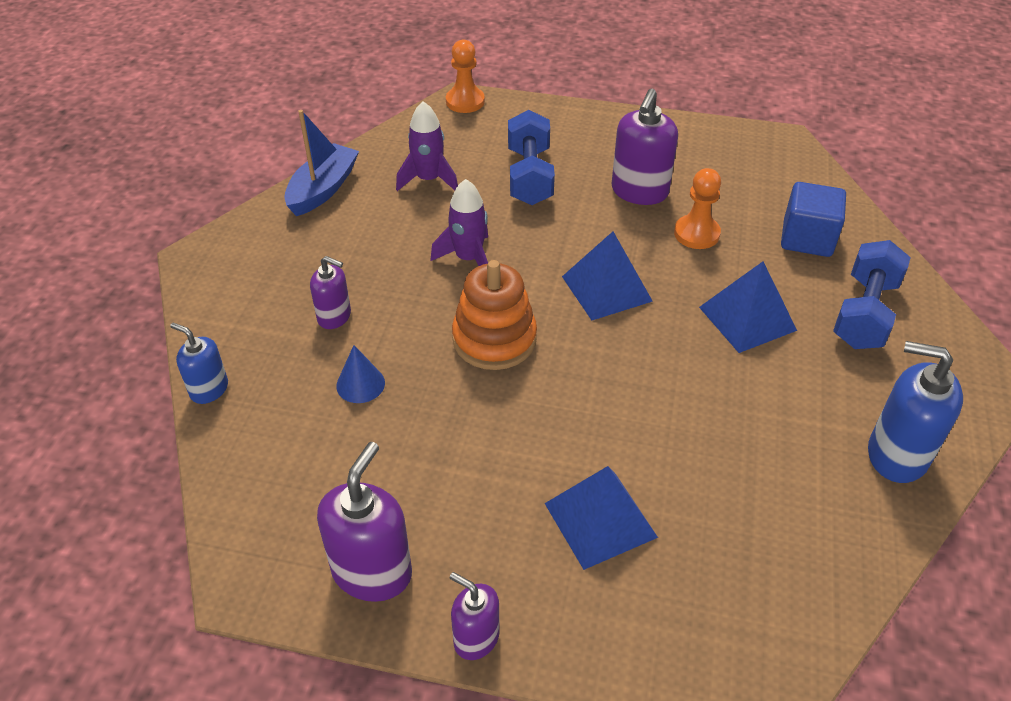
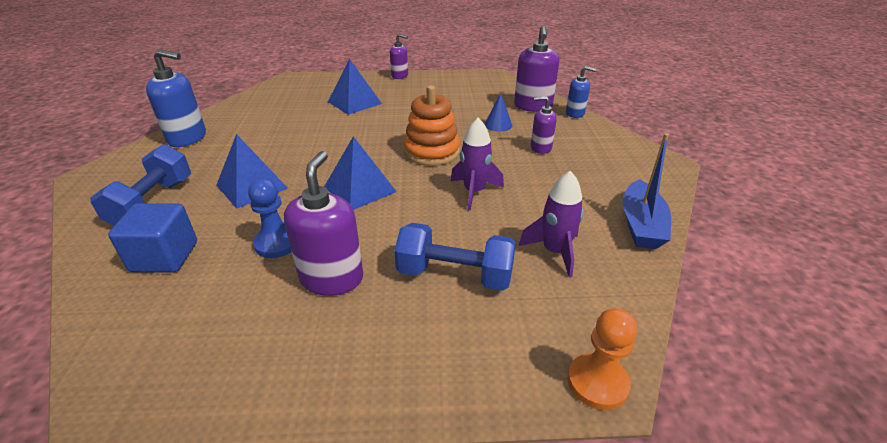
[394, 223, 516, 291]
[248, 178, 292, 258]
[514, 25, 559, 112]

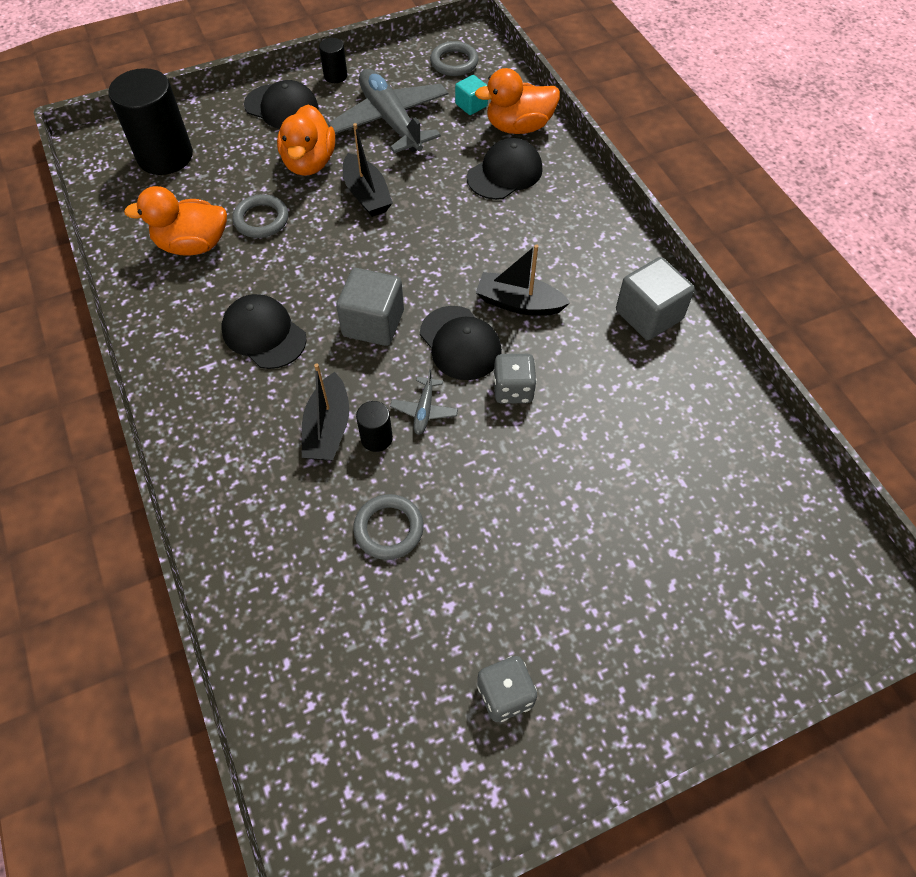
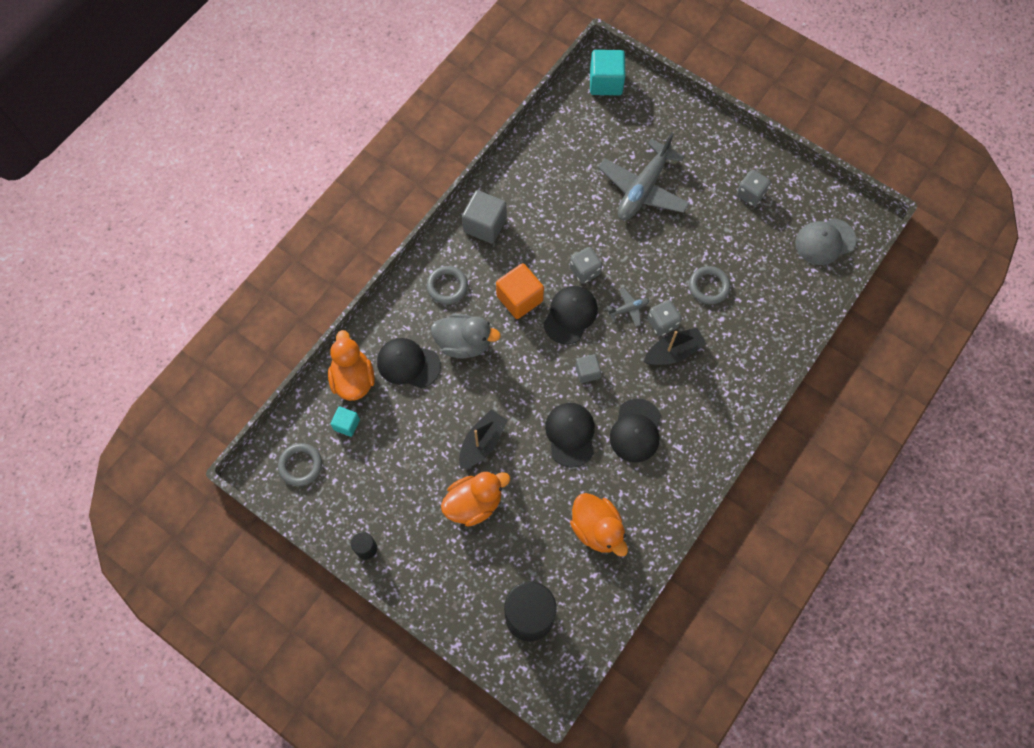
[328, 330, 375, 401]
[598, 133, 690, 220]
[545, 403, 595, 468]
[427, 266, 468, 304]
[496, 263, 544, 319]
[575, 354, 601, 383]
[647, 300, 682, 336]
[590, 50, 625, 95]
[795, 218, 856, 265]
[431, 313, 501, 359]

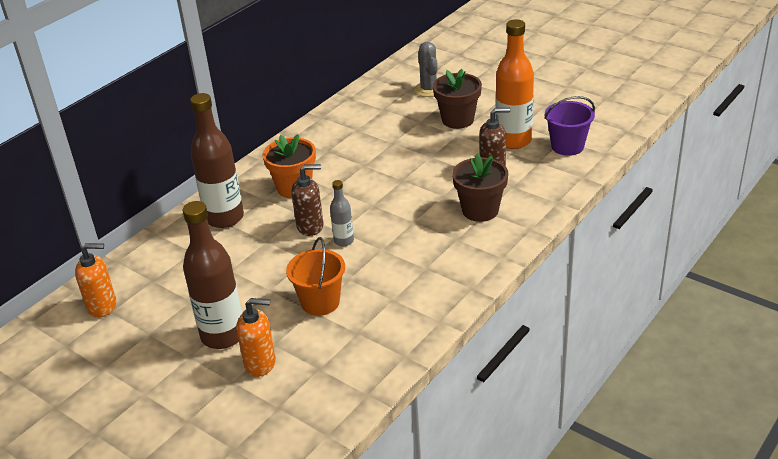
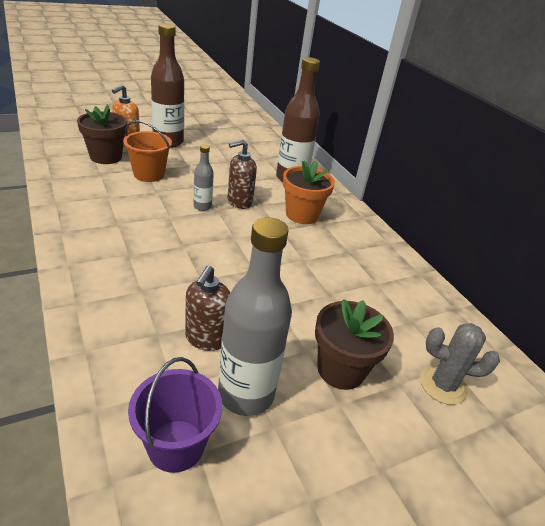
[218, 217, 292, 416]
[77, 104, 127, 164]
[227, 140, 257, 209]
[75, 243, 116, 318] (first image)

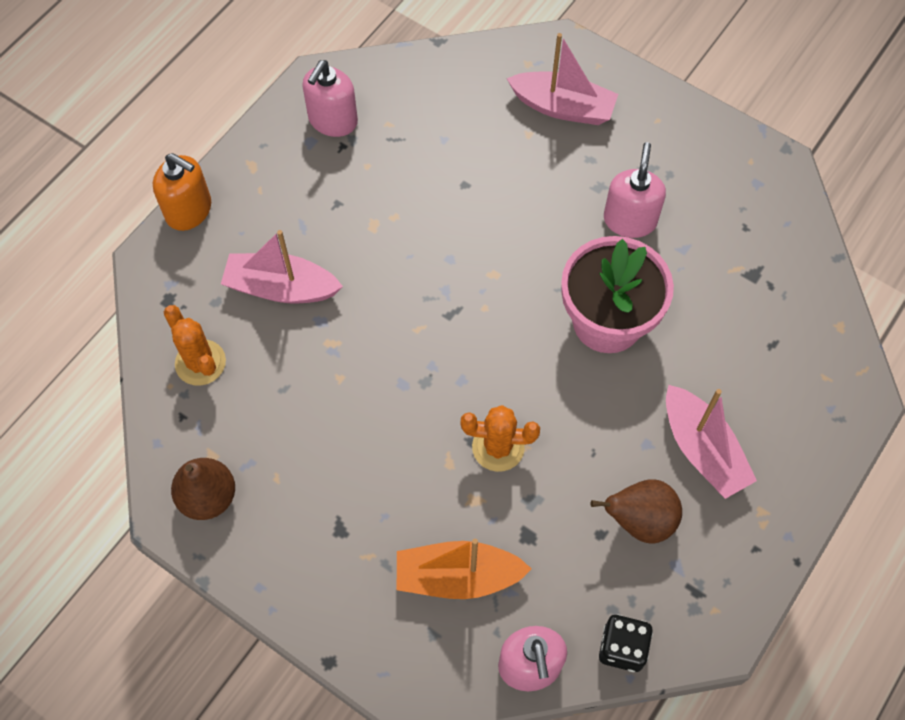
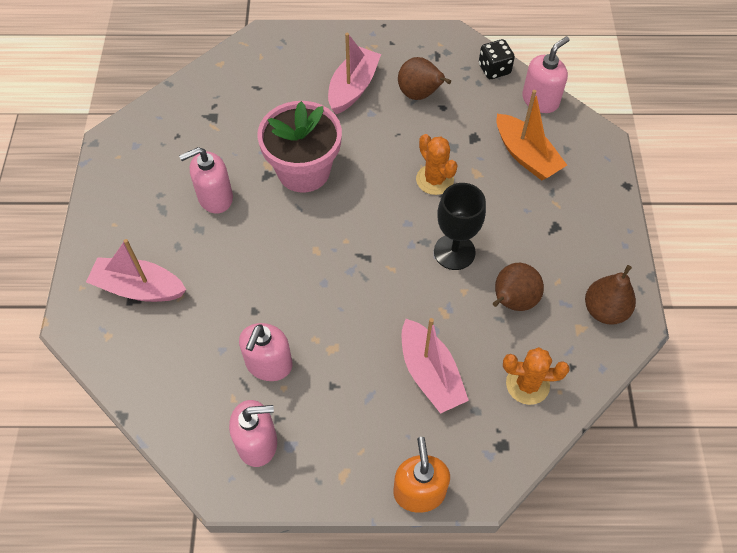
[86, 239, 186, 302]
[503, 347, 570, 405]
[434, 183, 486, 270]
[493, 263, 544, 311]
[239, 323, 292, 381]

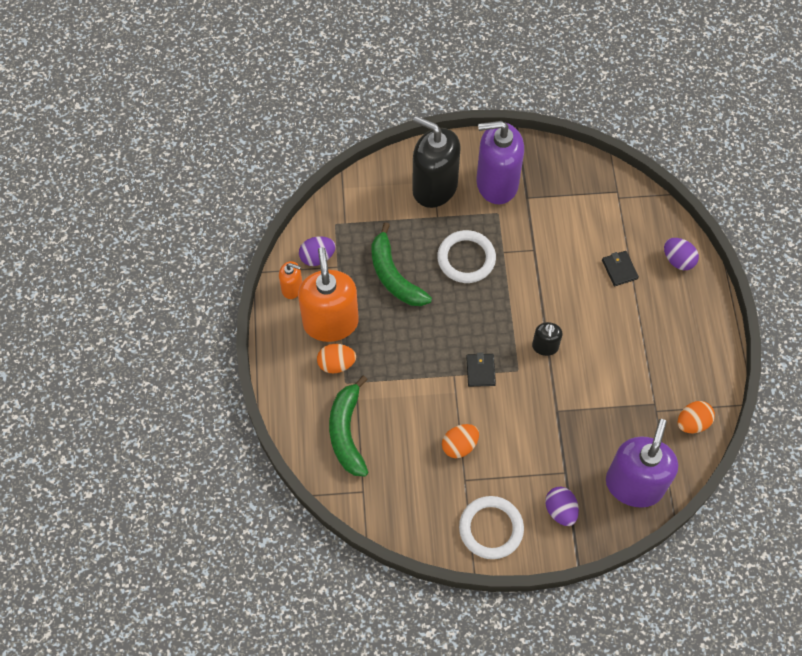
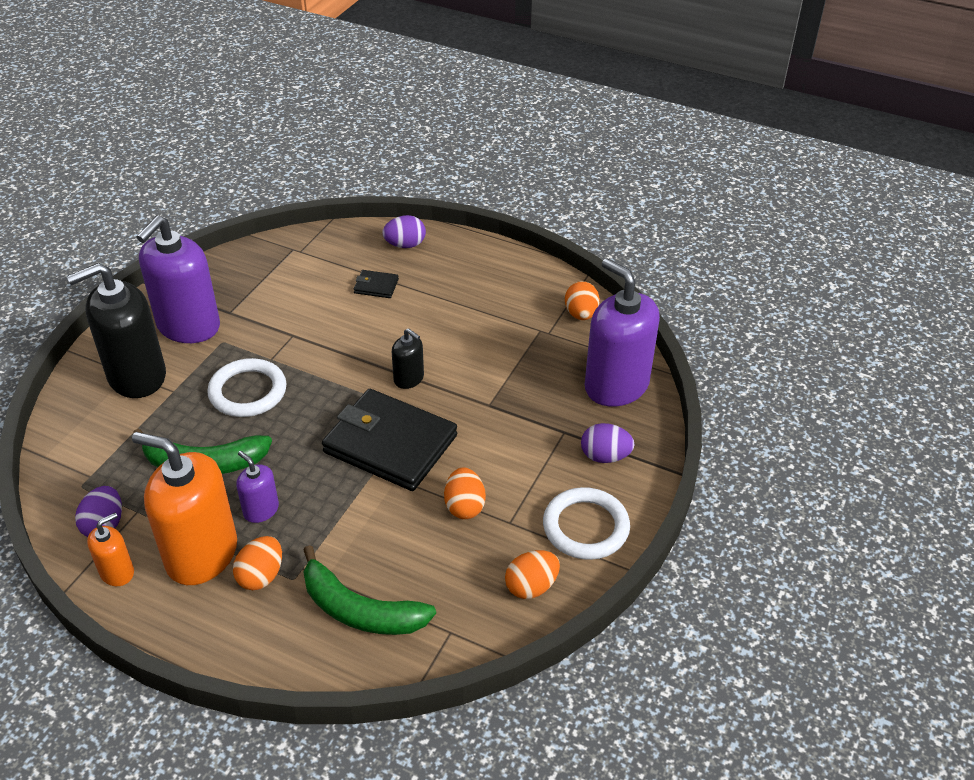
[322, 389, 457, 491]
[236, 451, 279, 523]
[505, 550, 560, 599]

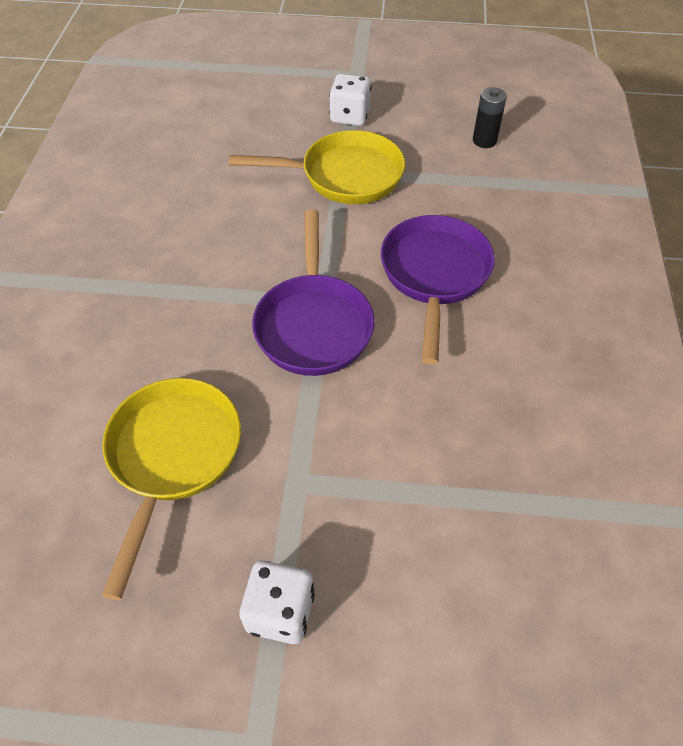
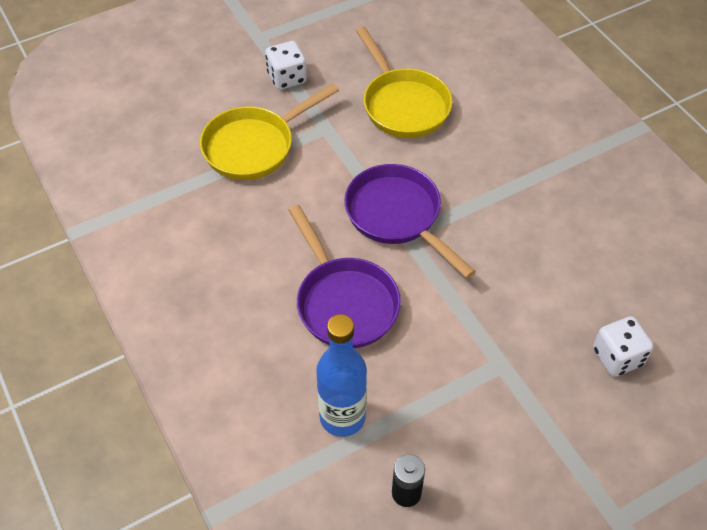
[593, 316, 654, 377]
[200, 83, 339, 180]
[316, 314, 367, 437]

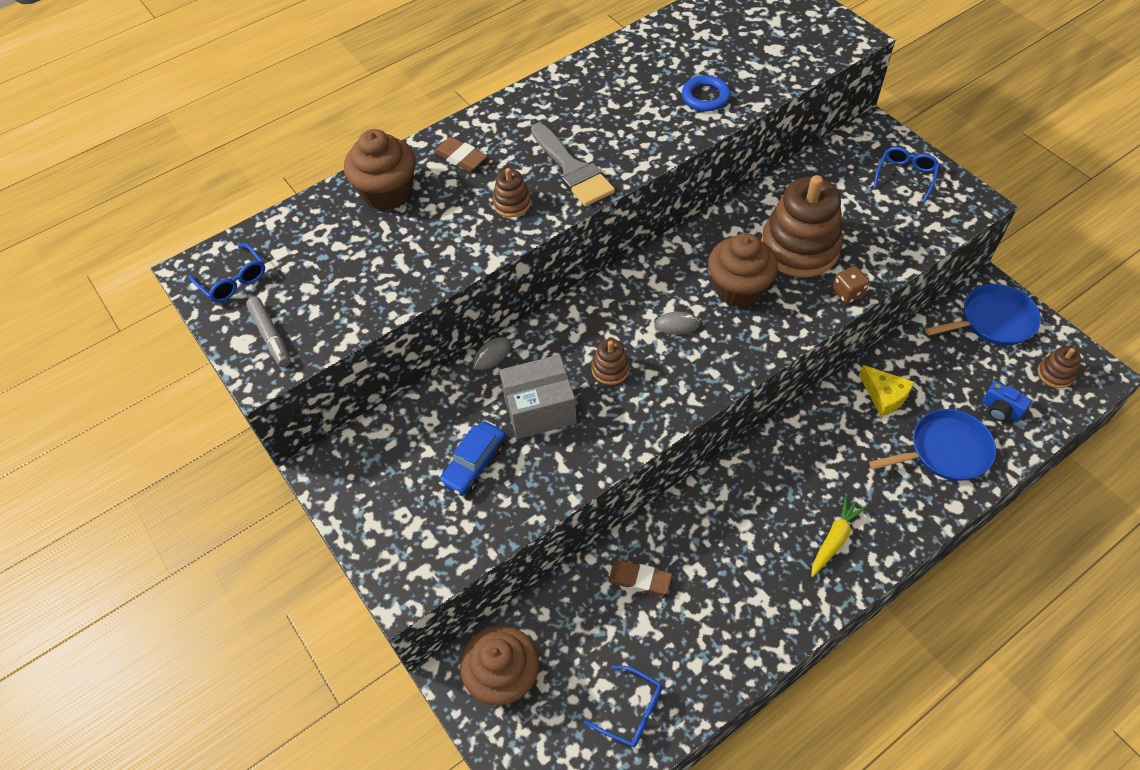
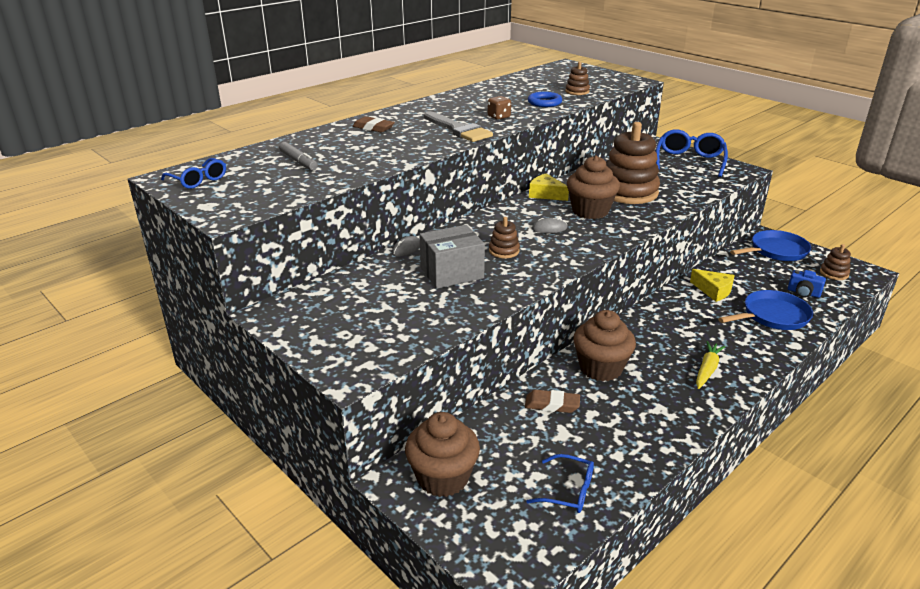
[573, 310, 636, 381]
[656, 129, 728, 177]
[565, 62, 590, 95]
[488, 96, 511, 120]
[279, 142, 318, 170]
[439, 421, 506, 496] (first image)
[529, 173, 569, 201]

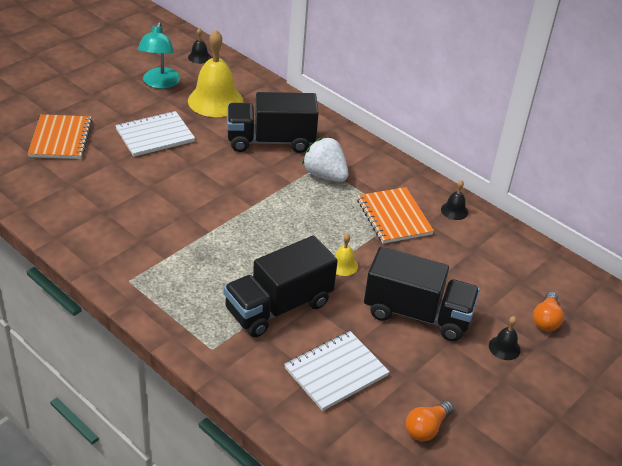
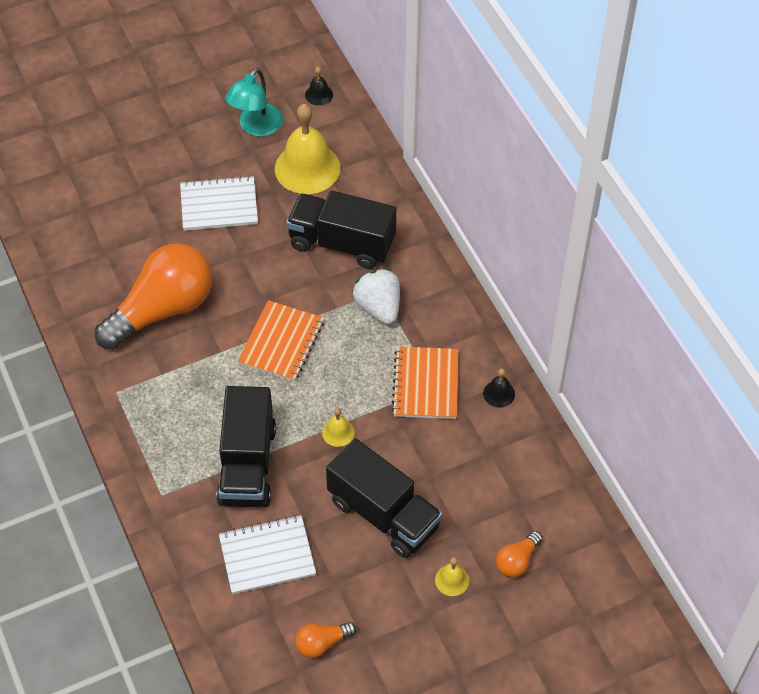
[238, 300, 324, 382]
[217, 386, 276, 507]
[435, 557, 469, 596]
[95, 244, 212, 350]

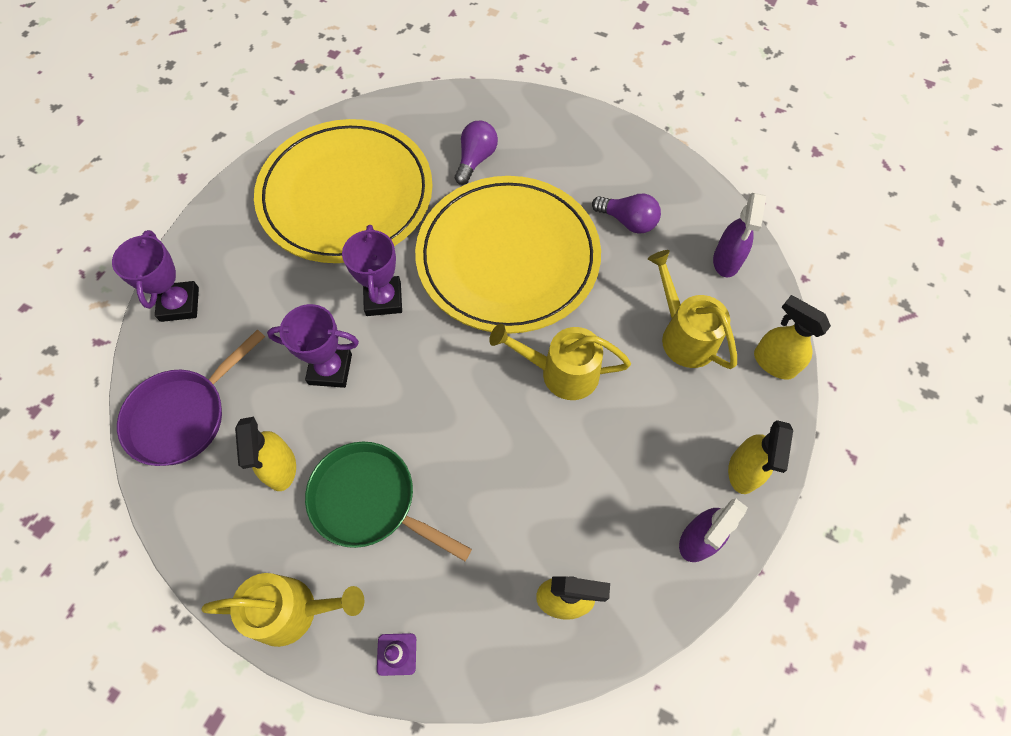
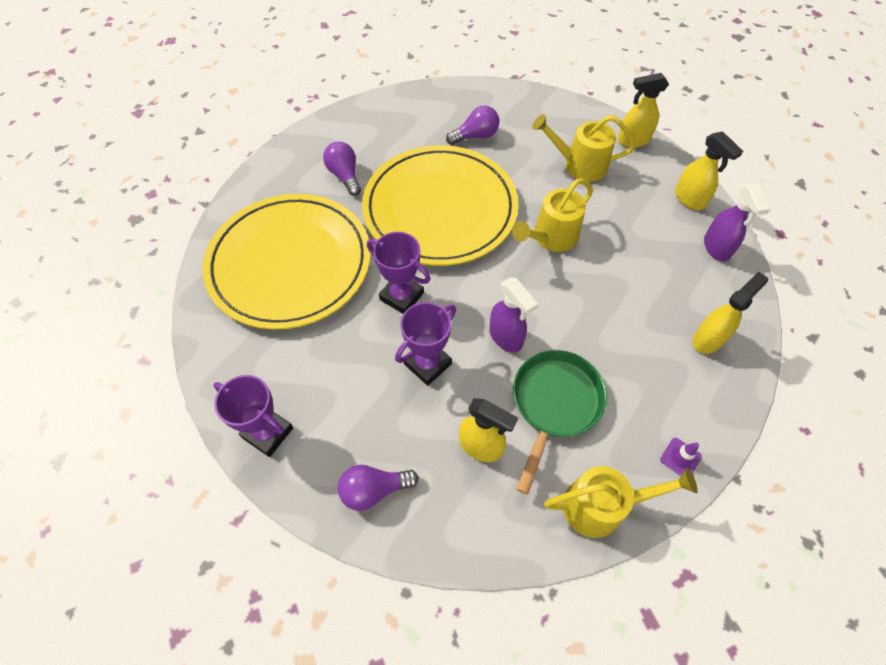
[489, 277, 538, 353]
[338, 465, 419, 511]
[513, 350, 607, 495]
[544, 466, 698, 538]

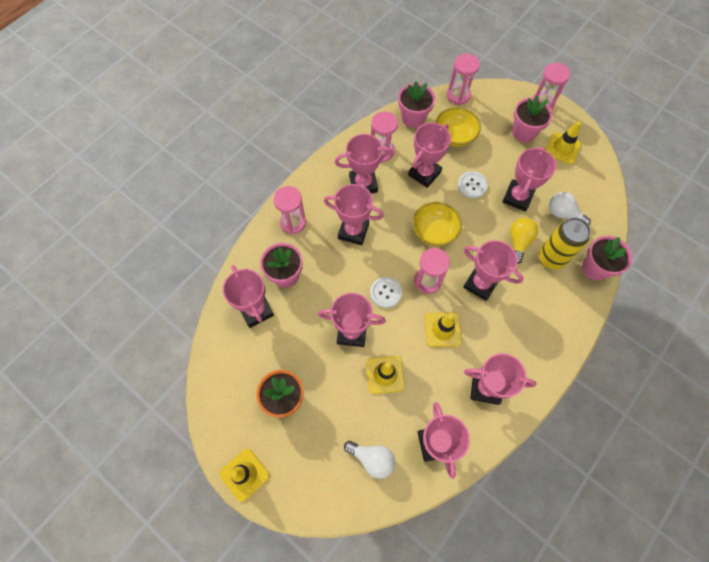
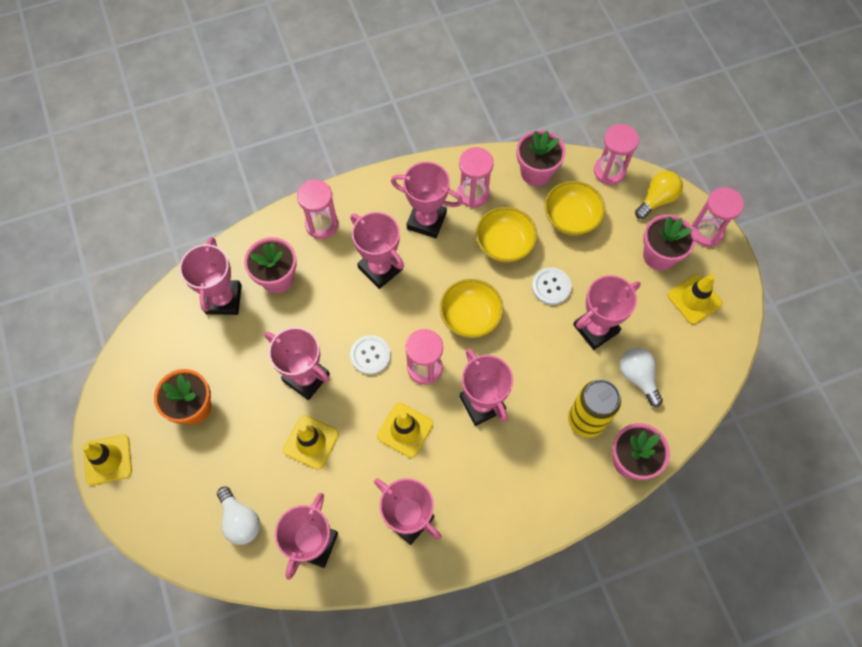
[476, 207, 537, 263]
[635, 171, 683, 219]

